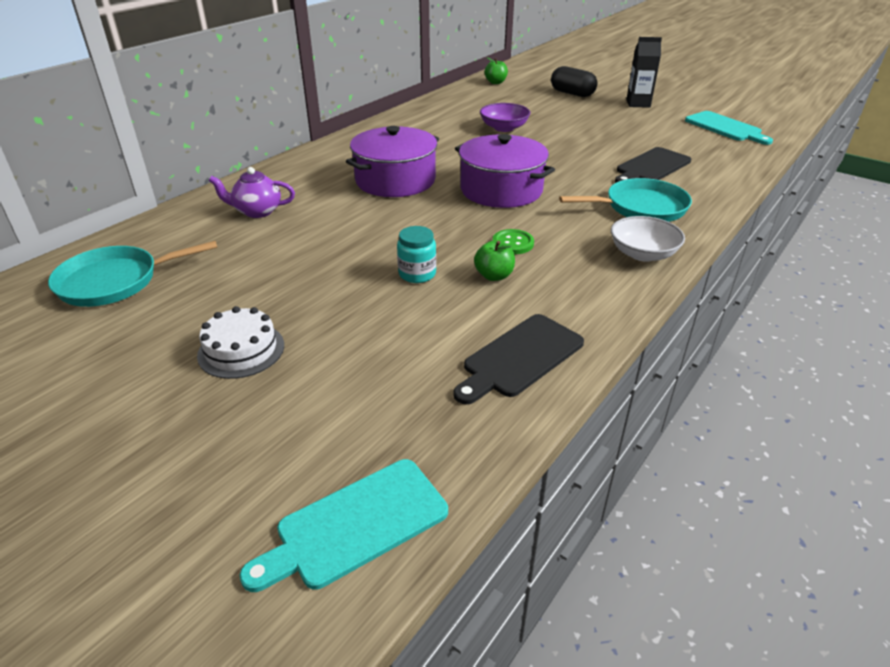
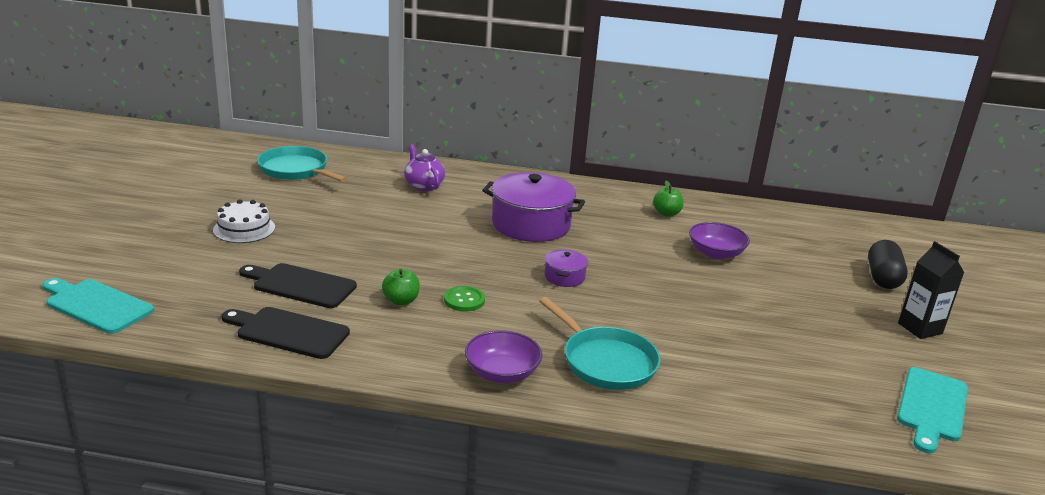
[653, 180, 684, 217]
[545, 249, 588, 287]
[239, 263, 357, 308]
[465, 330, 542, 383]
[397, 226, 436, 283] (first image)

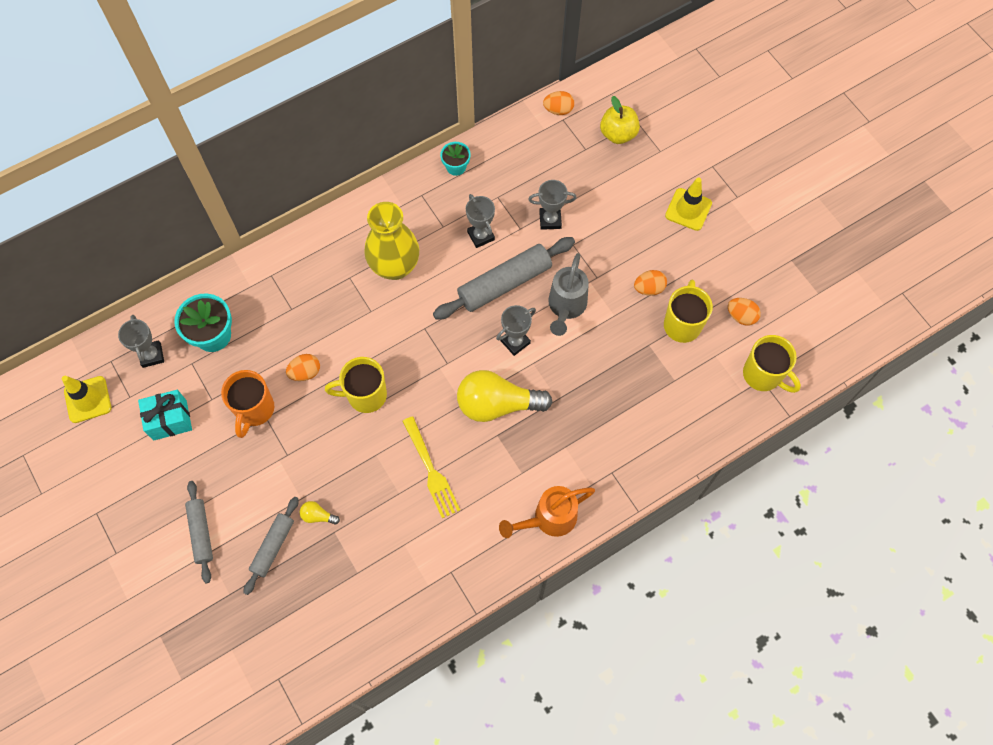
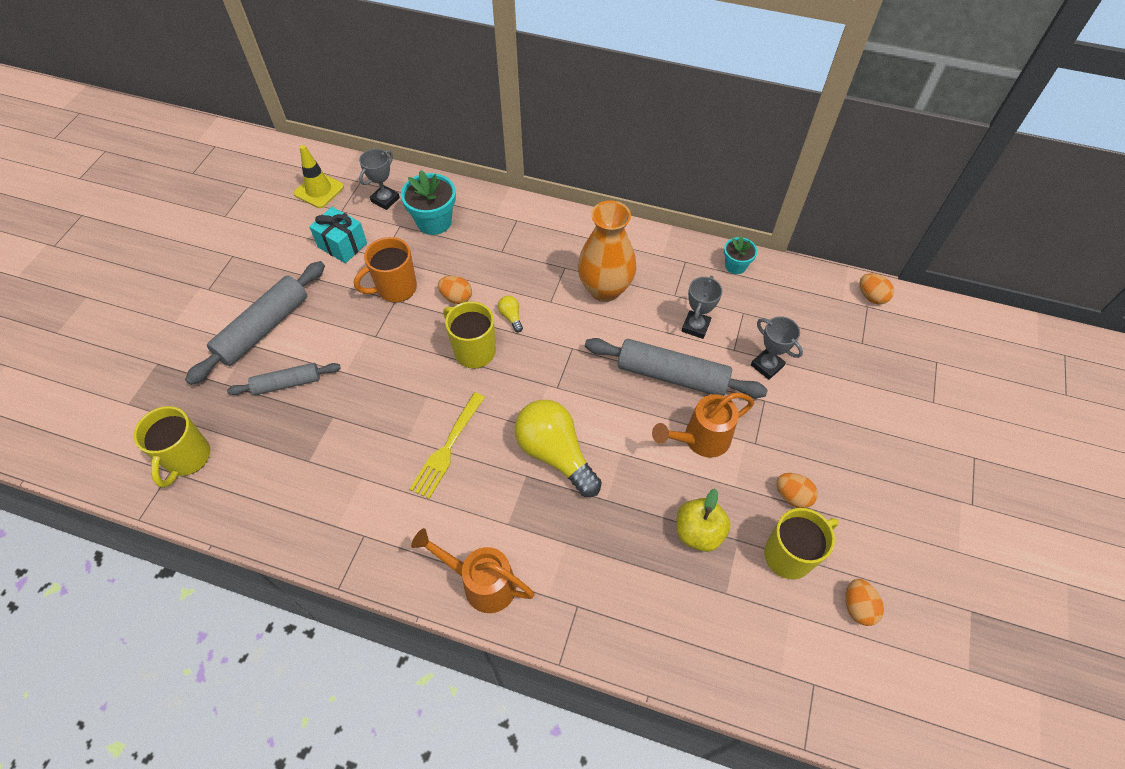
[677, 489, 731, 552]
[665, 177, 712, 231] (first image)
[578, 200, 636, 302]
[652, 392, 754, 458]
[496, 305, 536, 356] (first image)
[134, 406, 210, 488]
[185, 261, 325, 385]
[498, 295, 523, 333]

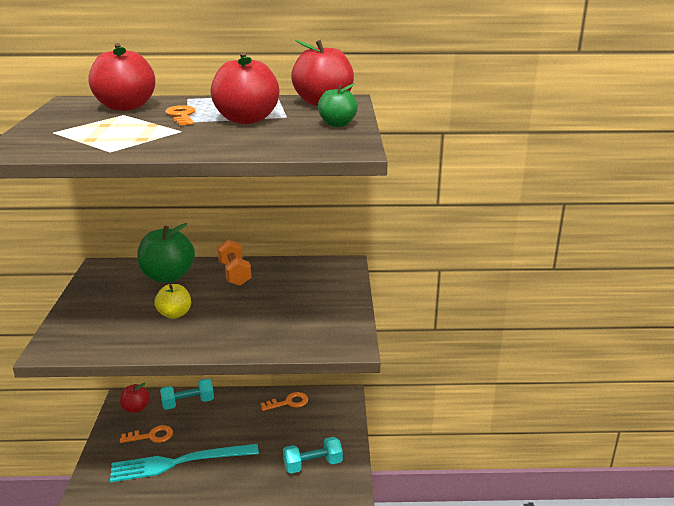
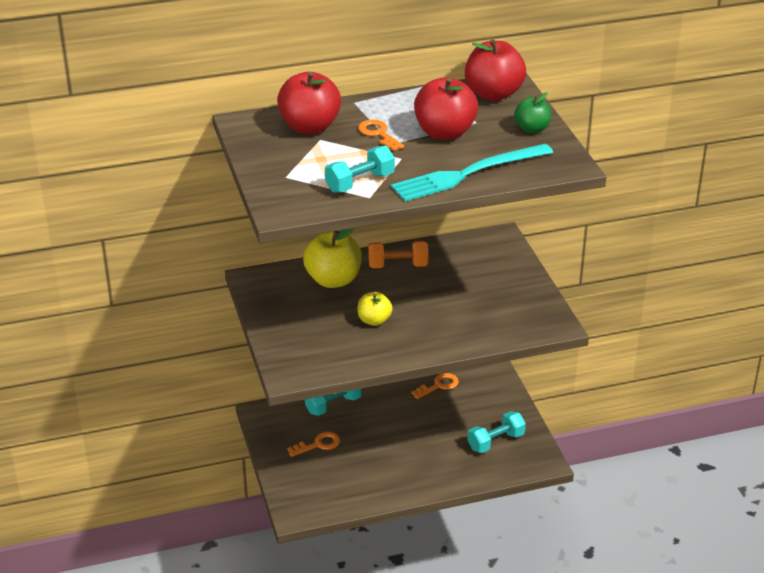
[303, 228, 362, 288]
[368, 241, 429, 268]
[120, 383, 150, 413] (first image)
[391, 144, 553, 201]
[325, 146, 395, 193]

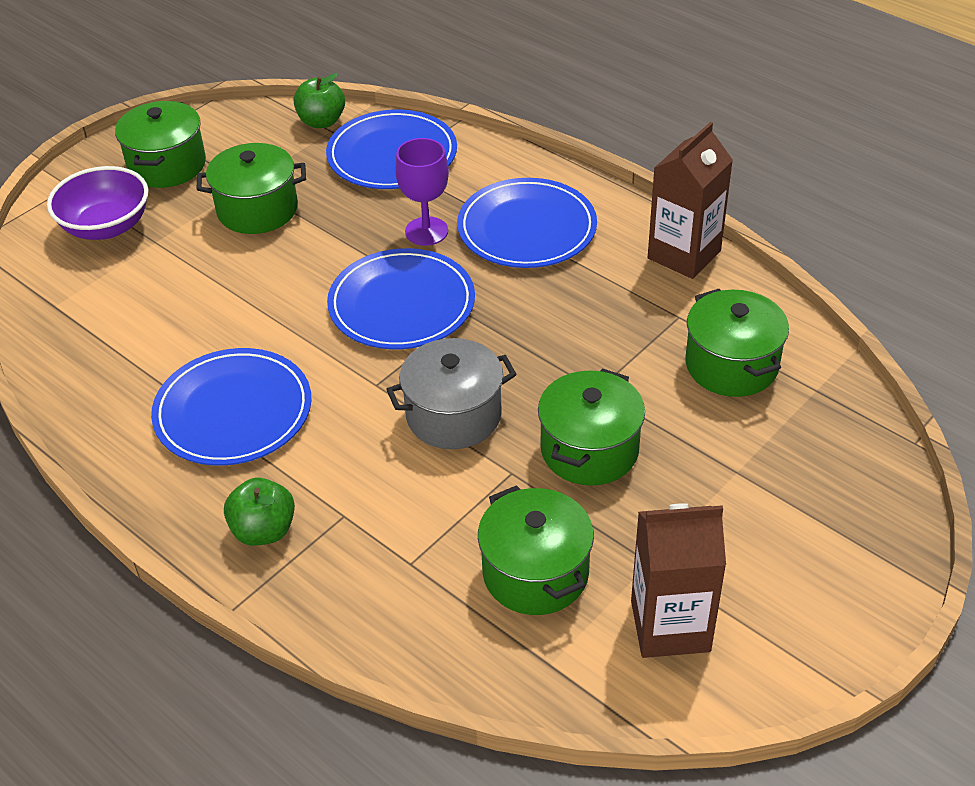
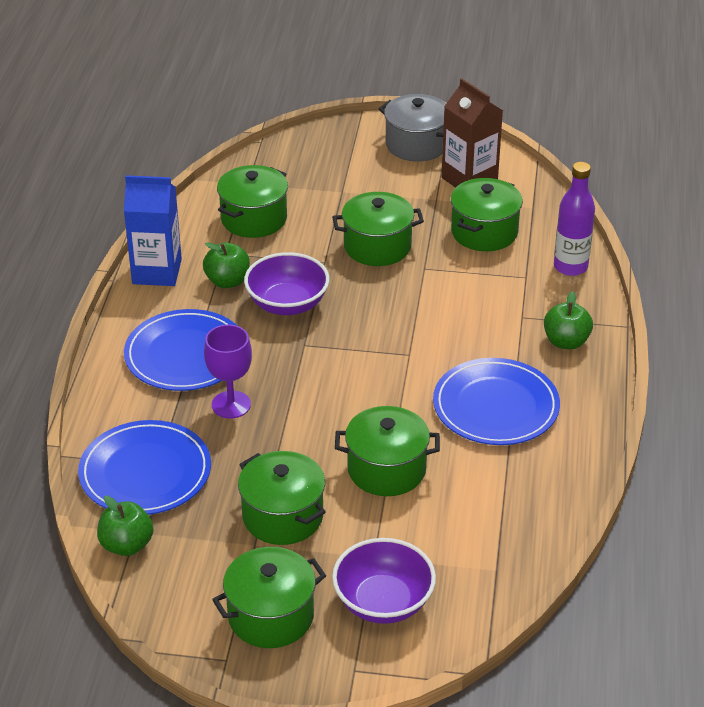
[124, 175, 182, 286]
[327, 248, 475, 349] (first image)
[379, 94, 446, 162]
[554, 162, 595, 276]
[203, 242, 250, 288]
[244, 252, 329, 315]
[335, 406, 440, 496]

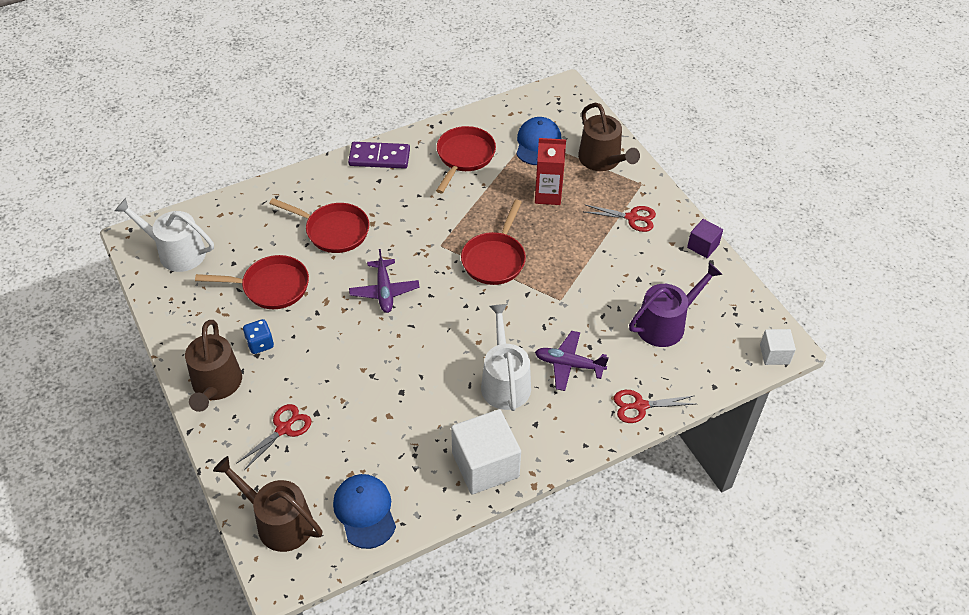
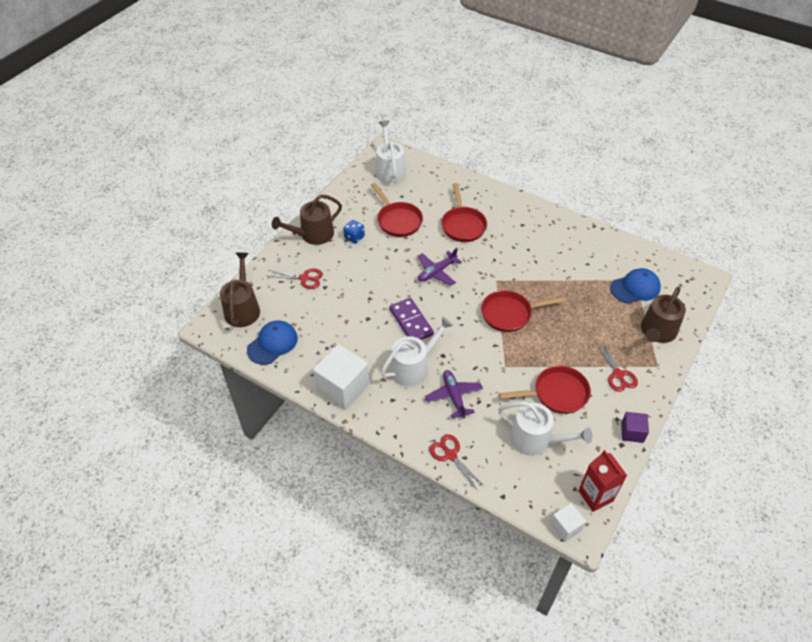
[499, 366, 591, 414]
[578, 450, 627, 512]
[389, 298, 434, 340]
[498, 402, 593, 456]

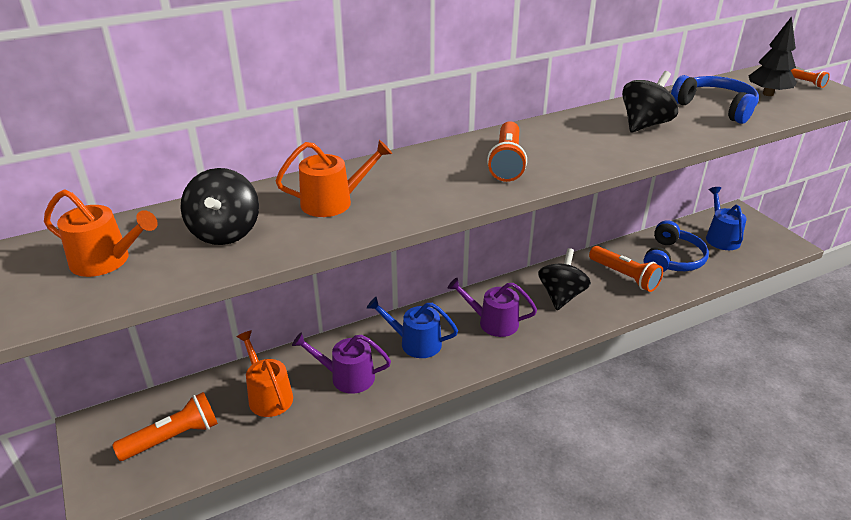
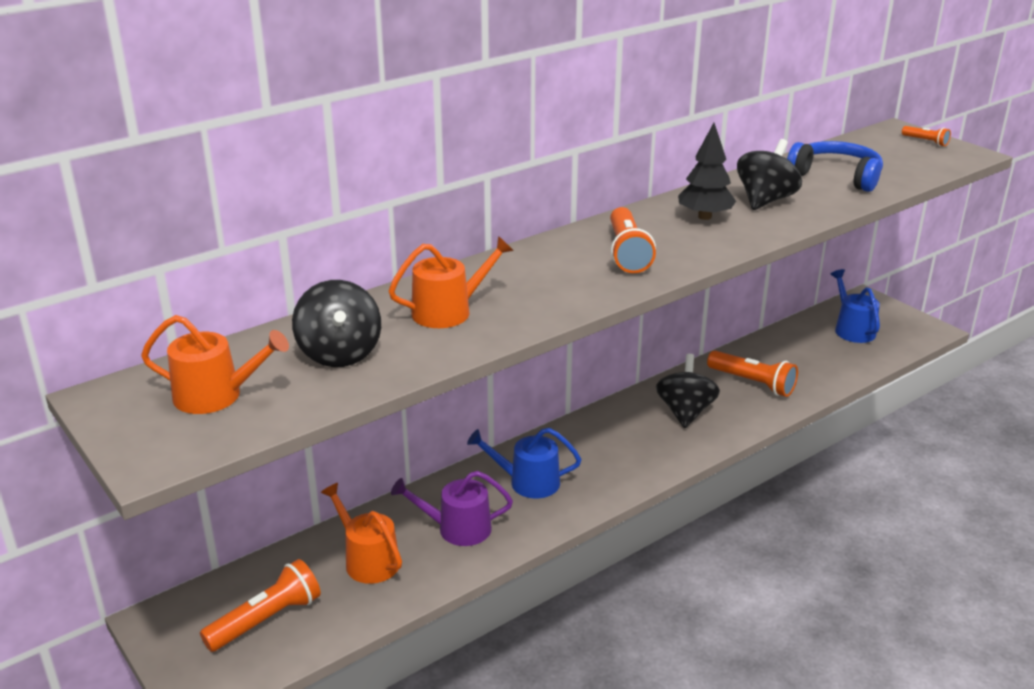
[678, 123, 736, 220]
[644, 220, 709, 272] (first image)
[448, 277, 537, 337] (first image)

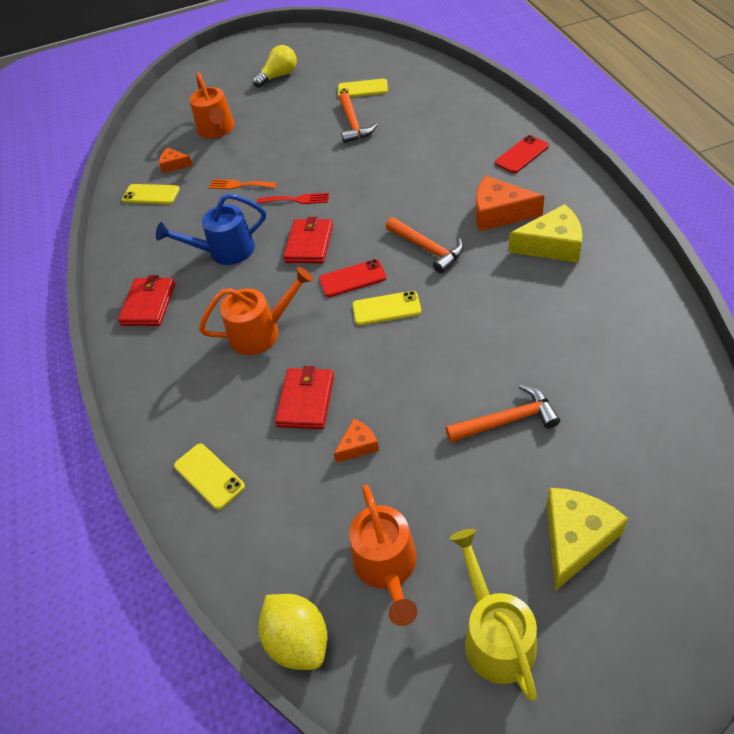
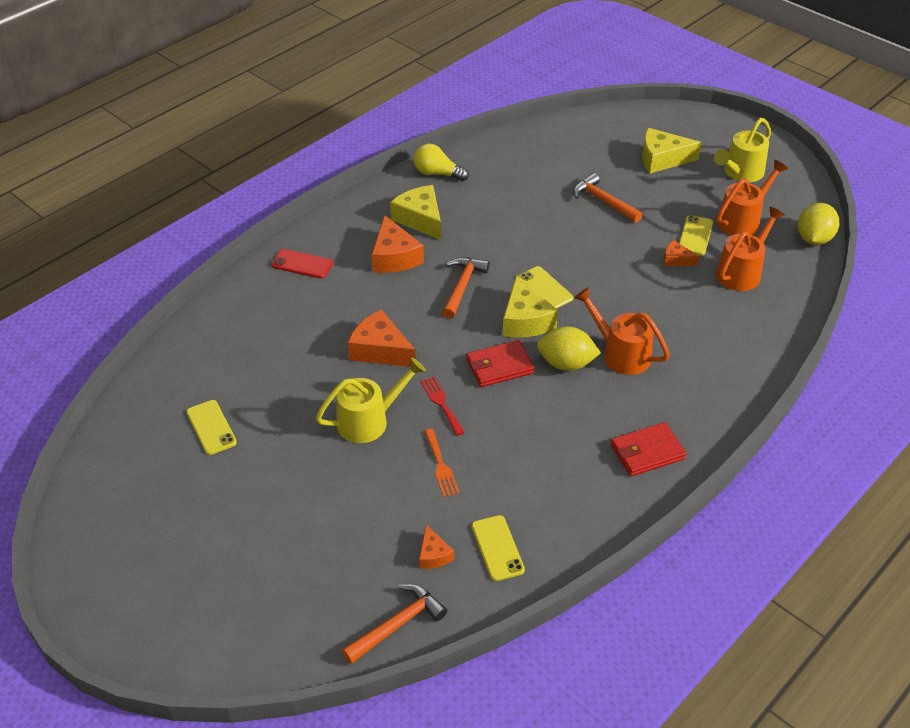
[414, 144, 469, 181]
[716, 207, 785, 291]
[342, 584, 447, 664]
[156, 193, 266, 265] (first image)
[503, 275, 558, 337]
[275, 366, 334, 429] (first image)
[679, 215, 713, 256]
[348, 309, 416, 367]
[537, 326, 601, 371]
[316, 357, 426, 443]

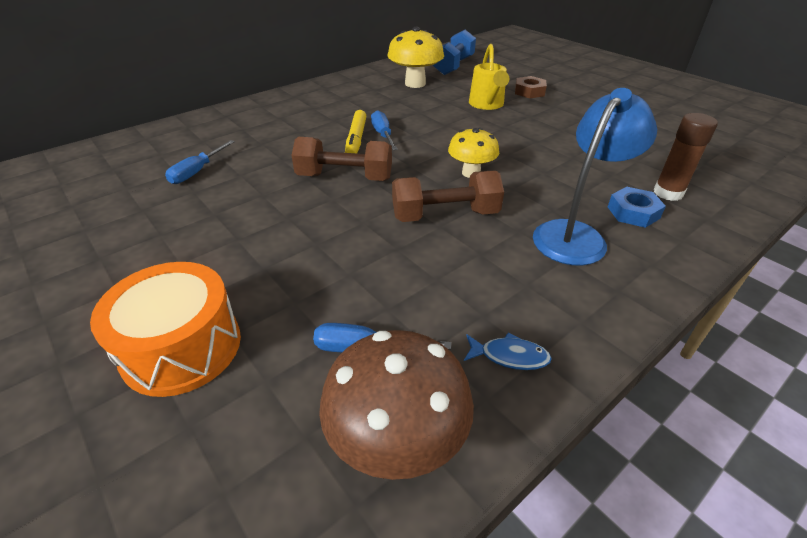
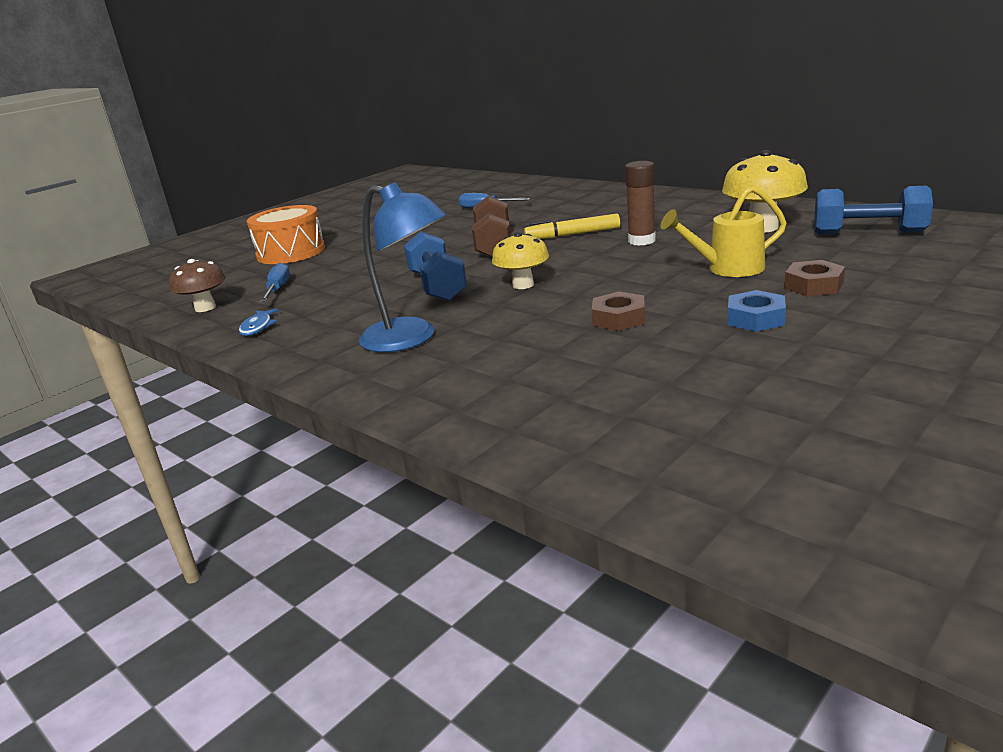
[371, 110, 398, 150] (first image)
[625, 161, 656, 246]
[404, 231, 467, 301]
[728, 290, 786, 332]
[169, 259, 226, 312]
[592, 292, 645, 331]

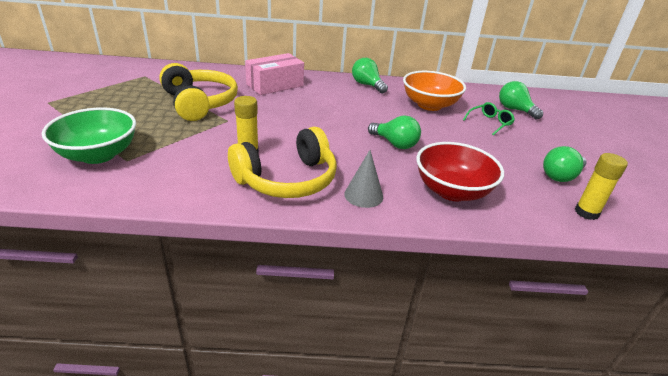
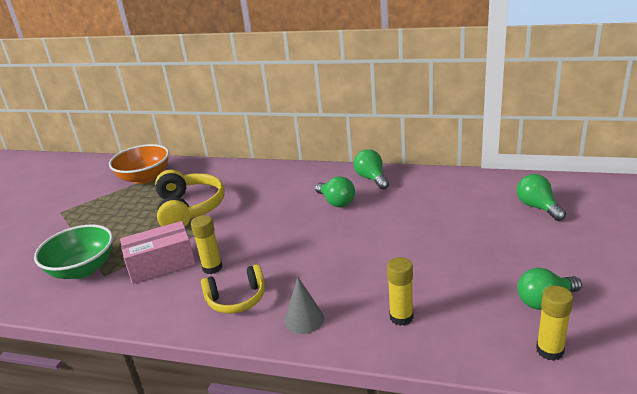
[120, 221, 196, 284]
[109, 144, 169, 184]
[463, 102, 515, 135] (first image)
[315, 176, 355, 207]
[201, 264, 265, 314]
[387, 257, 413, 326]

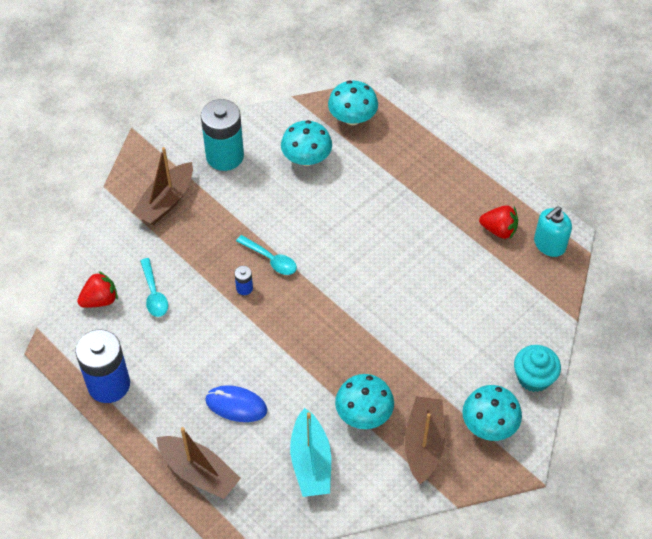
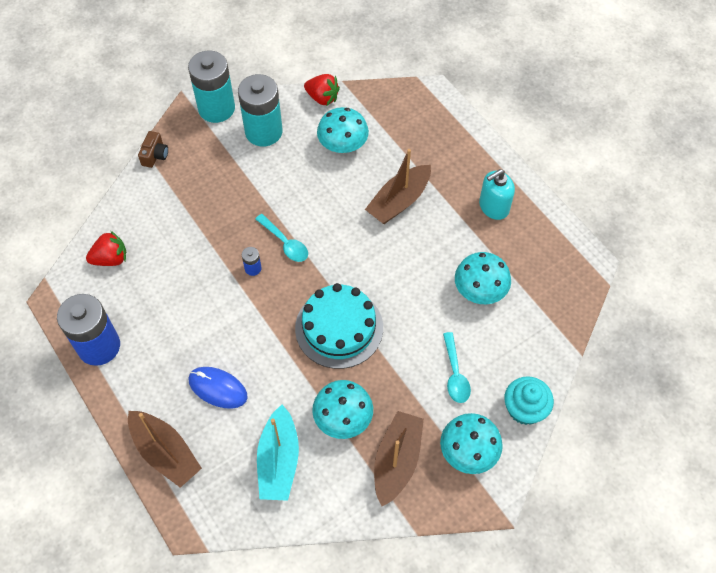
[455, 252, 511, 304]
[365, 149, 431, 224]
[304, 74, 340, 105]
[479, 169, 515, 220]
[443, 332, 471, 403]
[188, 51, 235, 123]
[138, 131, 168, 168]
[295, 283, 383, 369]

